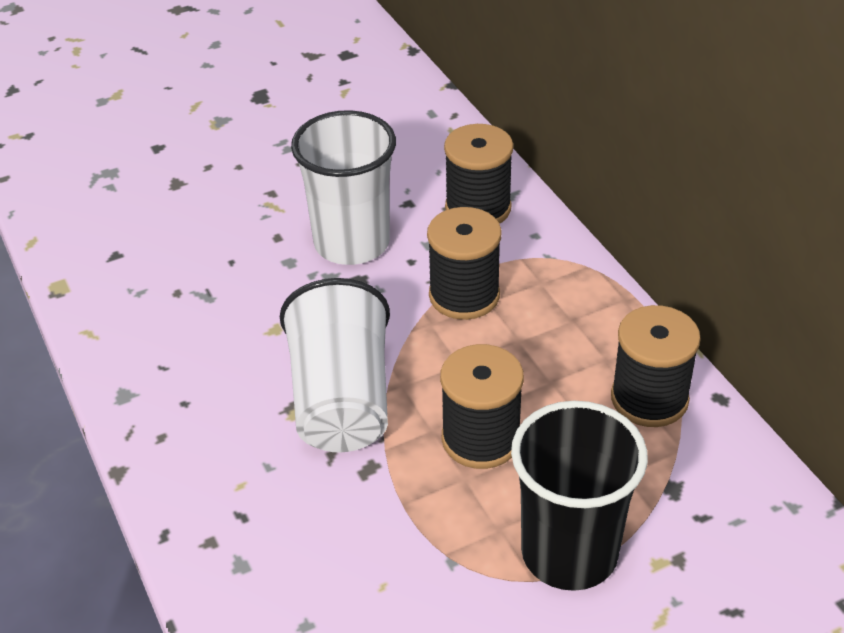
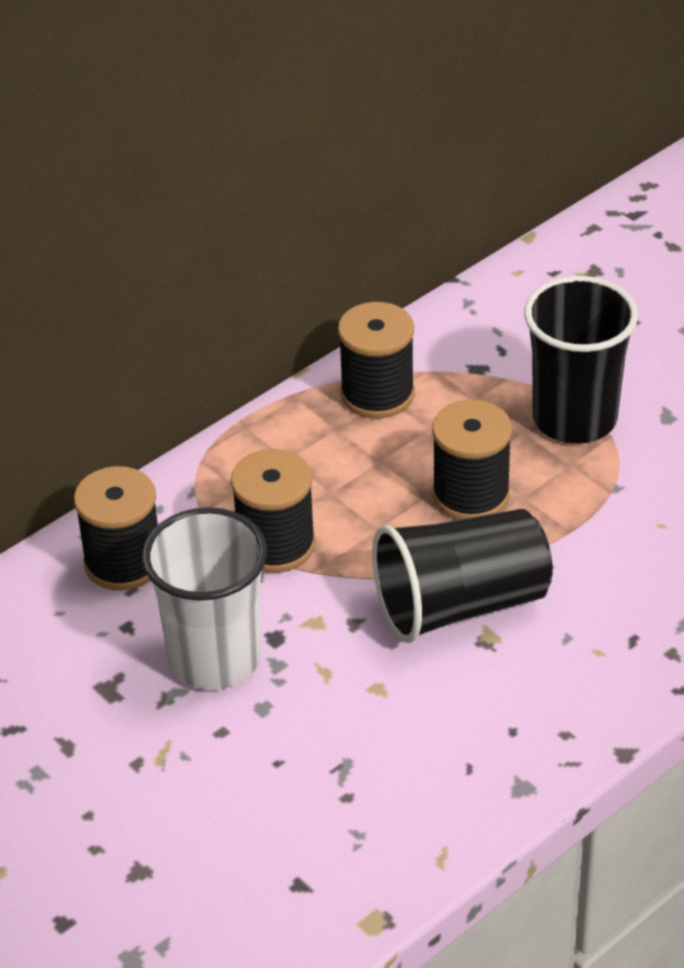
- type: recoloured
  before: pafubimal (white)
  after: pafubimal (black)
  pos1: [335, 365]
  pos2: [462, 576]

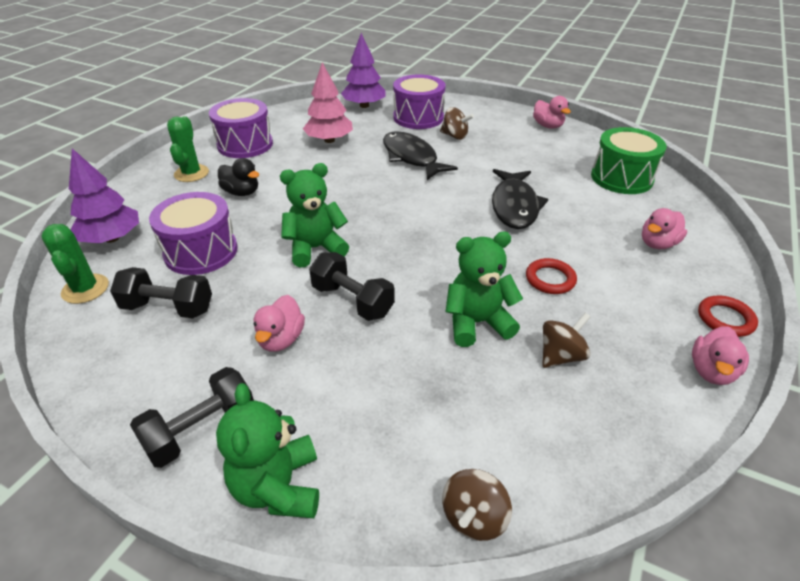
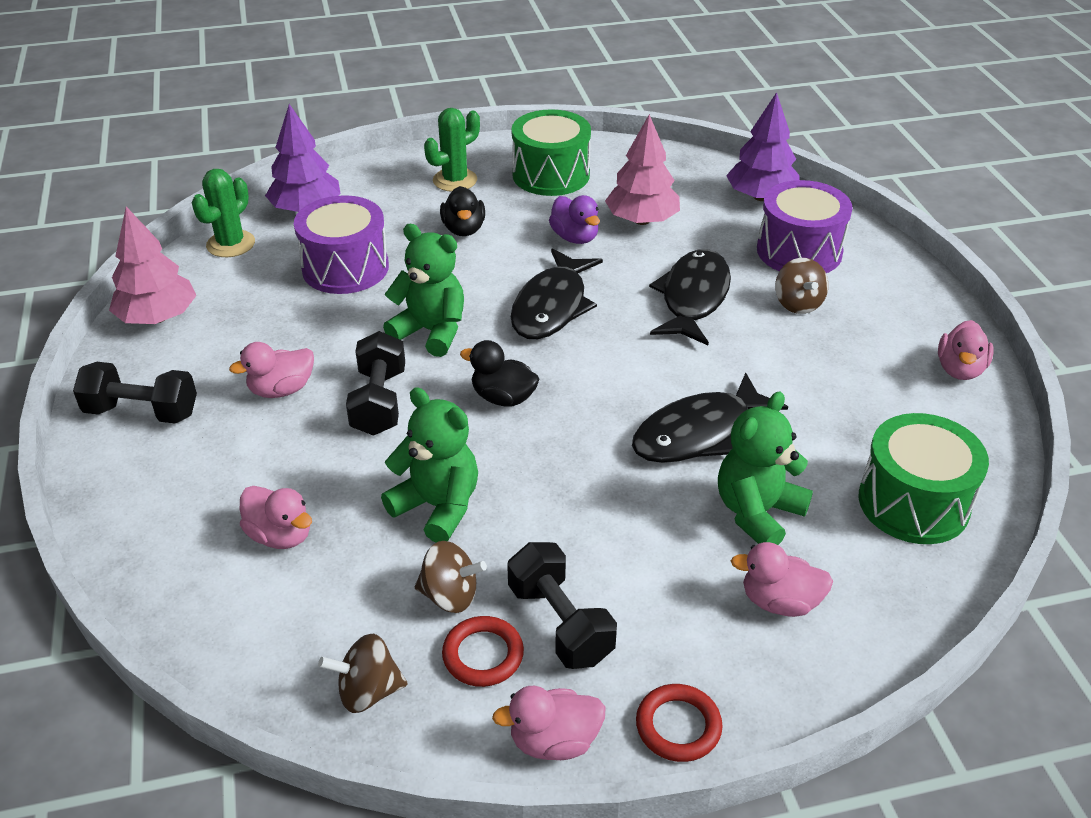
- type: recoloured
  before: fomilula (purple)
  after: fomilula (green)
  pos1: [241, 128]
  pos2: [551, 152]
- type: moved
  before: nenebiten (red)
  pos1: [551, 276]
  pos2: [483, 651]
- type: moved
  before: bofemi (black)
  pos1: [161, 293]
  pos2: [562, 605]
- type: moved
  before: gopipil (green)
  pos1: [267, 450]
  pos2: [765, 468]
- type: moved
  before: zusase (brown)
  pos1: [477, 505]
  pos2: [362, 673]
- type: added
  after: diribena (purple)
  pos2: [574, 219]
- type: added
  after: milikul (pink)
  pos2: [153, 265]
- type: added
  after: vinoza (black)
  pos2: [557, 293]
- type: added
  after: diribena (black)
  pos2: [499, 373]
- type: added
  after: diribena (pink)
  pos2: [276, 517]

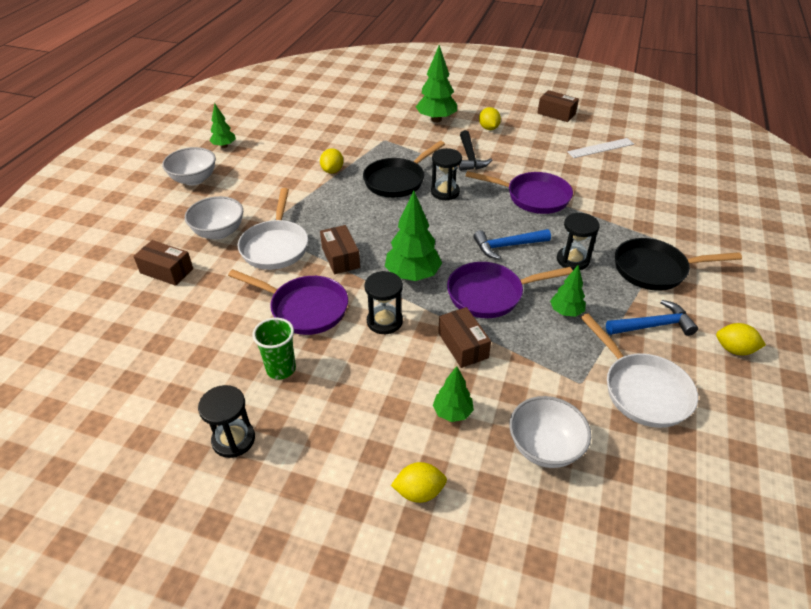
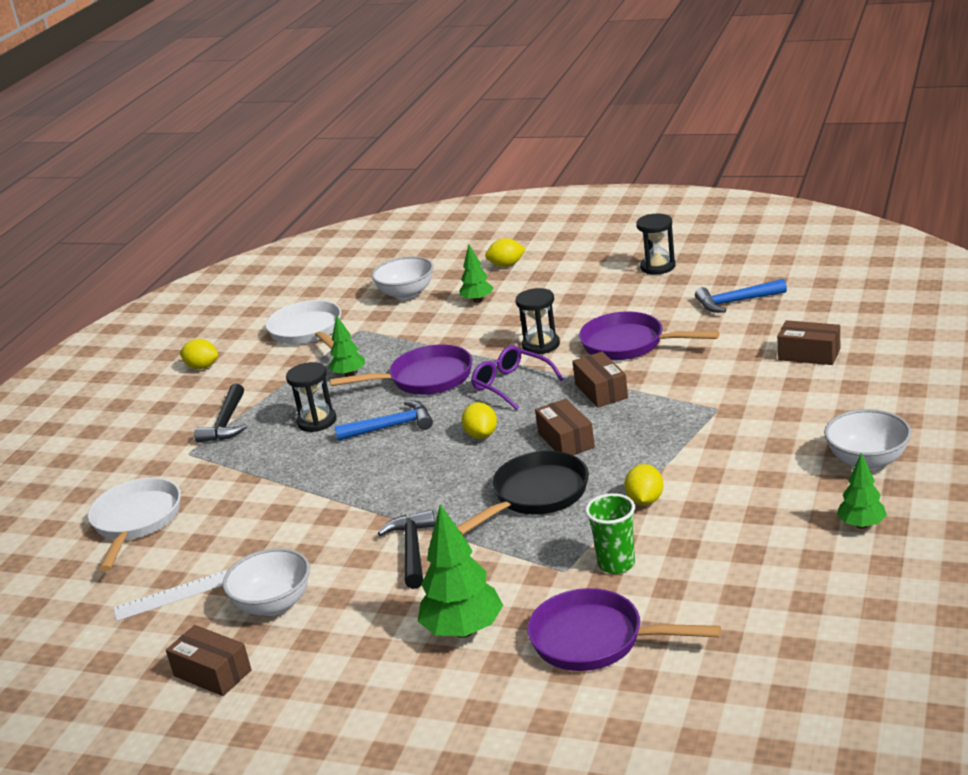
- type: moved
  before: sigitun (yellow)
  pos1: [490, 118]
  pos2: [479, 420]
- type: removed
  before: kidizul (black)
  pos1: [446, 174]
- type: moved
  before: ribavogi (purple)
  pos1: [519, 192]
  pos2: [624, 629]
- type: moved
  before: ribavogi (white)
  pos1: [273, 229]
  pos2: [134, 524]
- type: replaced
  before: milikul (green)
  after: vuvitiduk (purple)
  pos1: [413, 236]
  pos2: [517, 378]
- type: moved
  before: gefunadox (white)
  pos1: [214, 218]
  pos2: [266, 582]
- type: replaced
  before: ribavogi (black)
  after: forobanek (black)
  pos1: [678, 264]
  pos2: [220, 413]
- type: moved
  before: forobanek (blue)
  pos1: [652, 318]
  pos2: [741, 296]
- type: moved
  before: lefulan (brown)
  pos1: [464, 337]
  pos2: [565, 427]
- type: moved
  before: pafubimal (green)
  pos1: [274, 348]
  pos2: [610, 533]

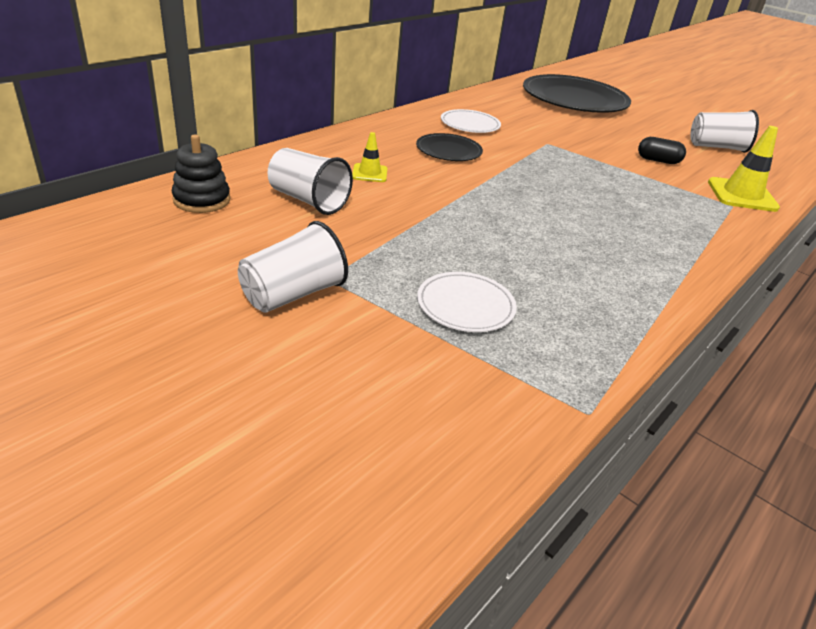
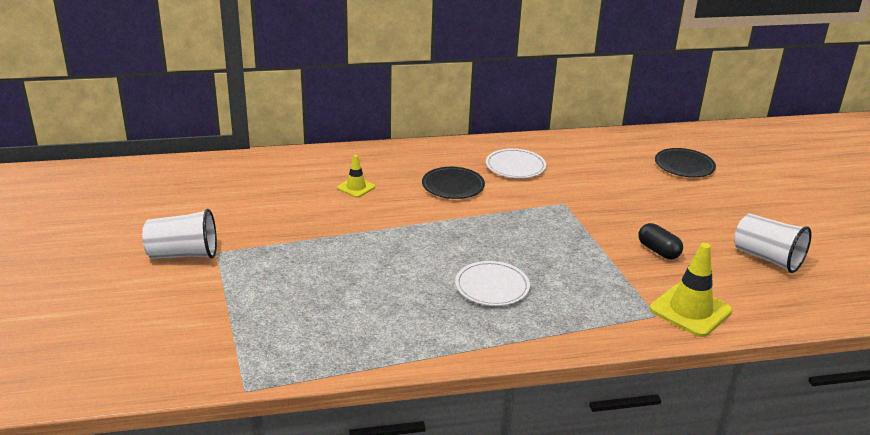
- type: resized
  before: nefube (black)
  pos1: [577, 93]
  pos2: [685, 162]
  scale: 0.49
- type: removed
  before: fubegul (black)
  pos1: [201, 174]
- type: removed
  before: pafubimal (white)
  pos1: [310, 181]
- type: moved
  before: nefube (white)
  pos1: [467, 302]
  pos2: [492, 283]

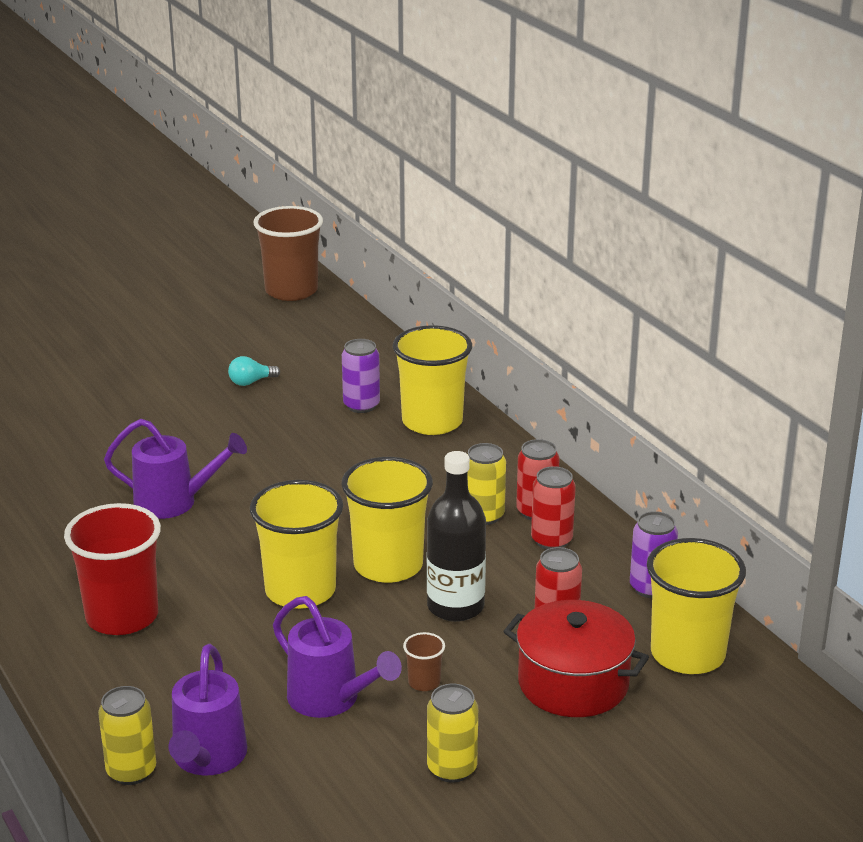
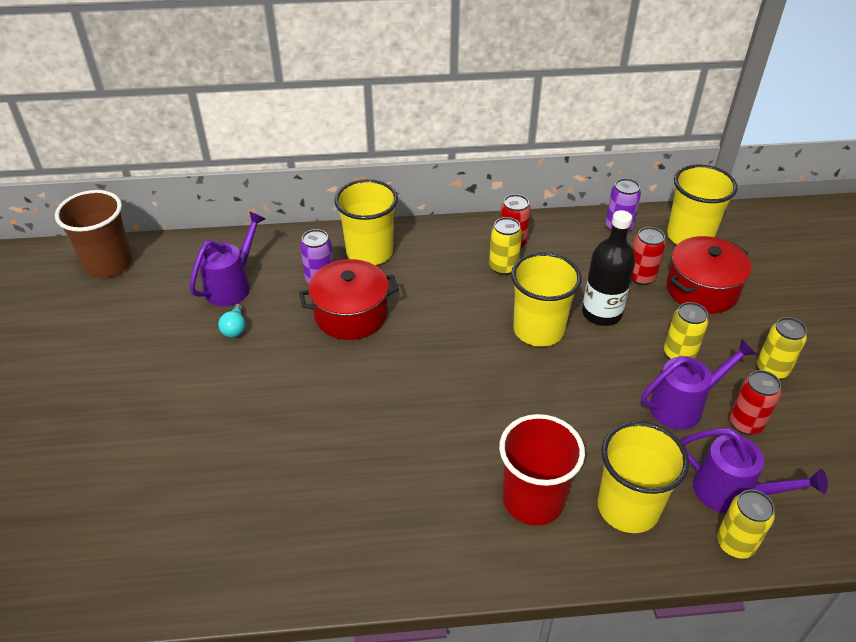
- type: moved
  before: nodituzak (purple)
  pos1: [175, 469]
  pos2: [227, 258]
- type: moved
  before: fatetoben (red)
  pos1: [553, 507]
  pos2: [755, 402]
- type: moved
  before: pafubimal (yellow)
  pos1: [296, 544]
  pos2: [643, 477]
- type: replaced
  before: pafubimal (brown)
  after: fatetoben (yellow)
  pos1: [424, 661]
  pos2: [686, 330]
- type: added
  after: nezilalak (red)
  pos2: [349, 299]

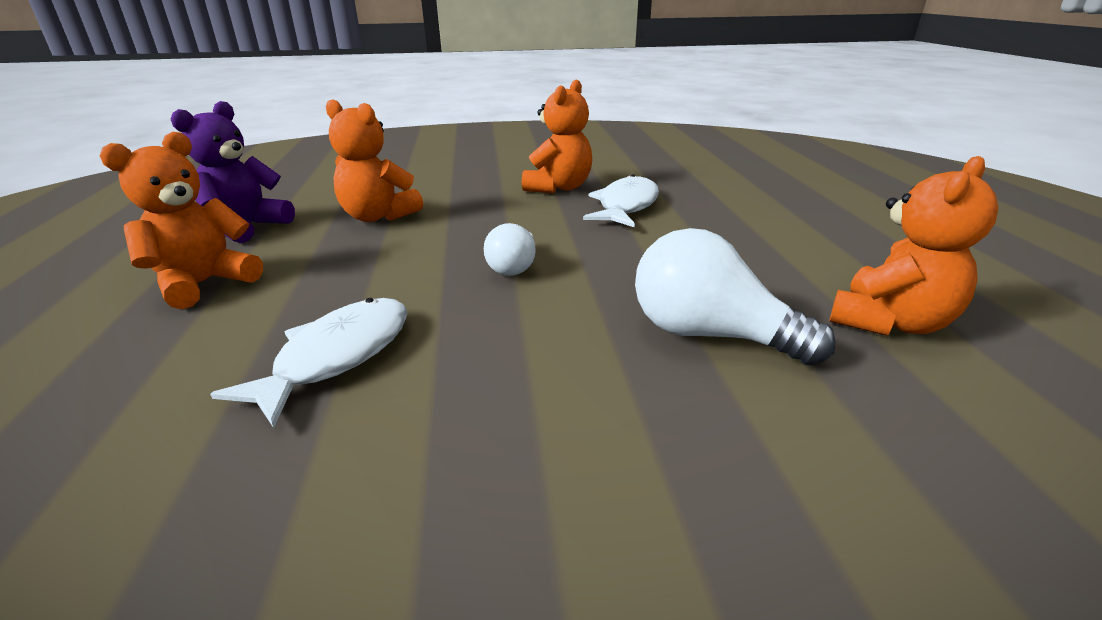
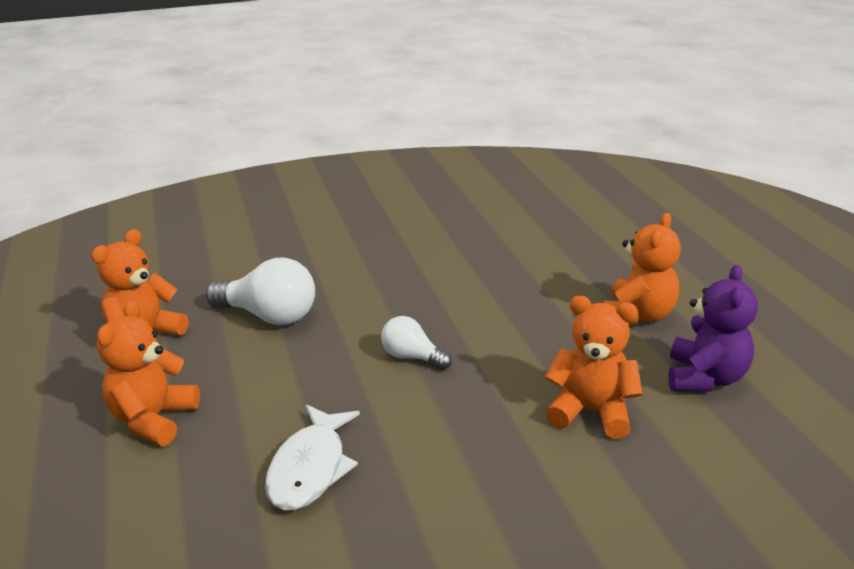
- type: moved
  before: gopipil (orange)
  pos1: [557, 136]
  pos2: [148, 372]
- type: turned
  before: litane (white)
  pos1: [510, 249]
  pos2: [416, 343]
  turn: -60
- type: removed
  before: vinoza (white)
  pos1: [308, 363]

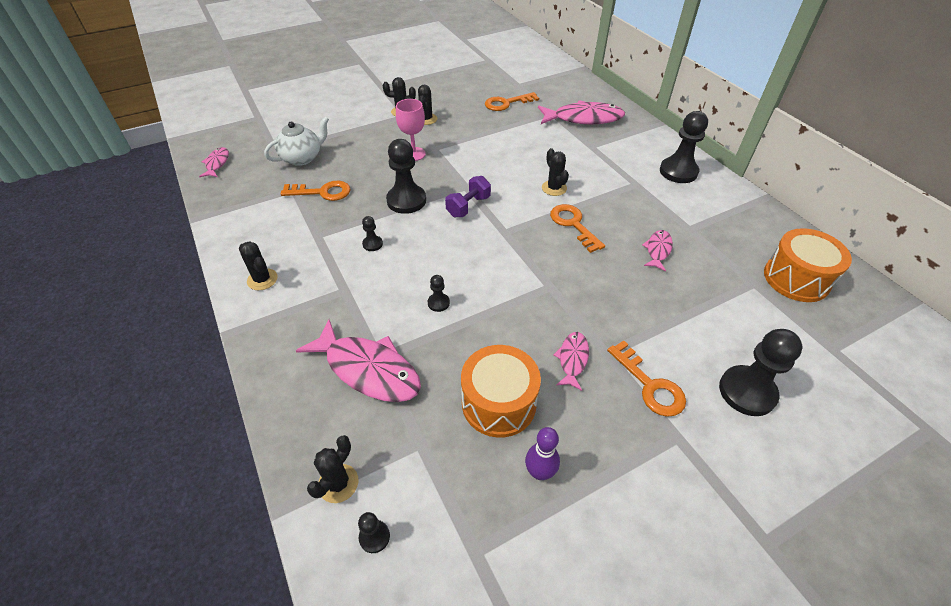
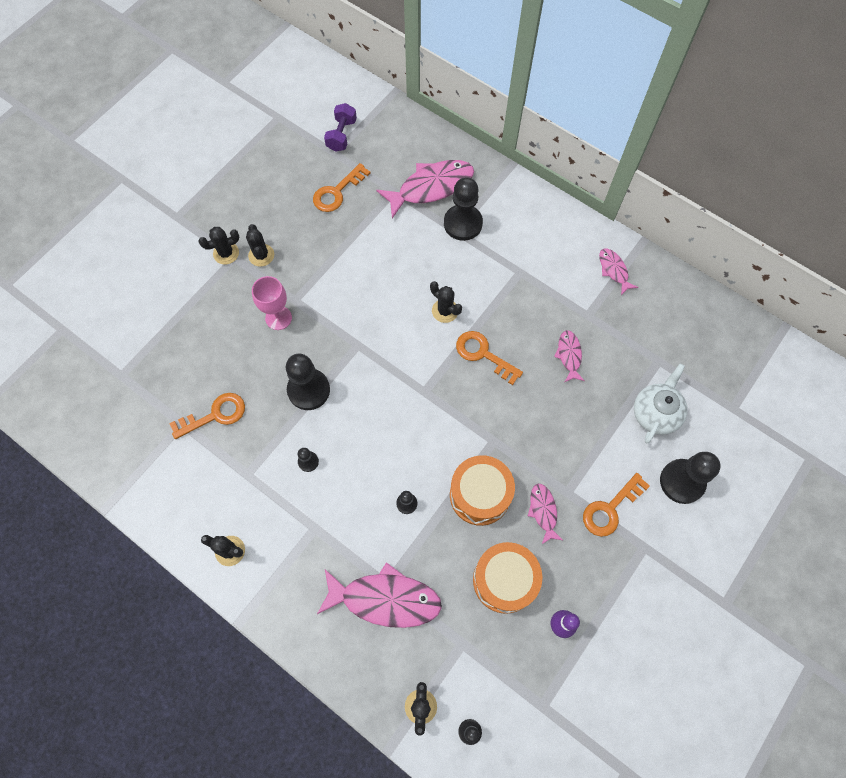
- type: moved
  before: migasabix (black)
  pos1: [684, 147]
  pos2: [463, 209]
- type: moved
  before: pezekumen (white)
  pos1: [296, 141]
  pos2: [661, 403]
- type: moved
  before: vinoza (pink)
  pos1: [214, 162]
  pos2: [618, 271]
- type: moved
  before: bofemi (purple)
  pos1: [468, 196]
  pos2: [340, 127]
- type: moved
  before: fomilula (orange)
  pos1: [808, 265]
  pos2: [482, 490]
- type: turned
  before: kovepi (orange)
  pos1: [646, 378]
  pos2: [616, 505]
  turn: 105

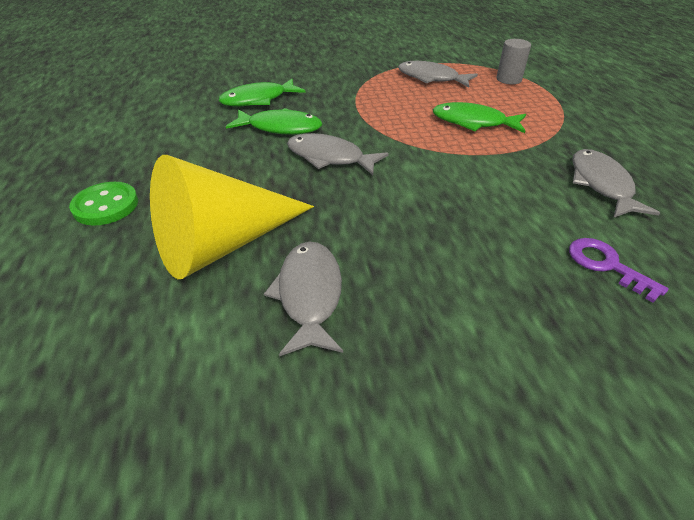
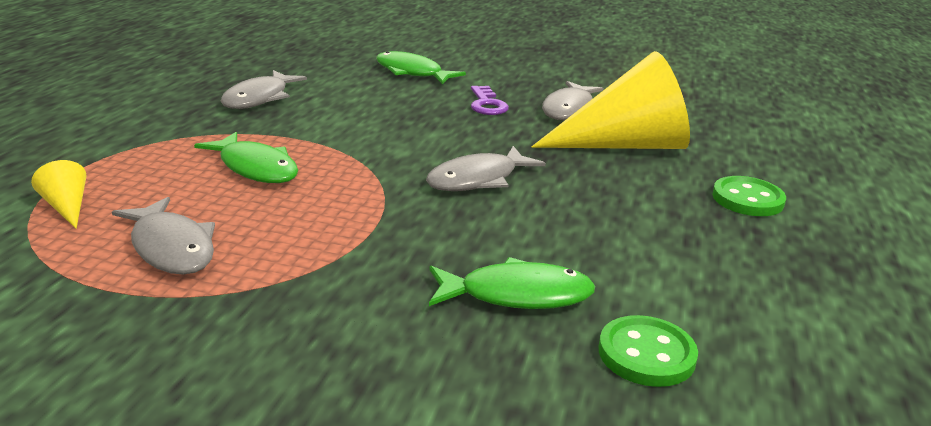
- type: replaced
  before: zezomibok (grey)
  after: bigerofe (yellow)
  pos1: [513, 61]
  pos2: [59, 194]
- type: moved
  before: vinoza (green)
  pos1: [274, 121]
  pos2: [421, 68]
- type: turned
  before: vinoza (grey)
  pos1: [338, 154]
  pos2: [486, 168]
  turn: 90
- type: moved
  before: kovepi (purple)
  pos1: [619, 270]
  pos2: [490, 100]
- type: added
  after: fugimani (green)
  pos2: [648, 351]

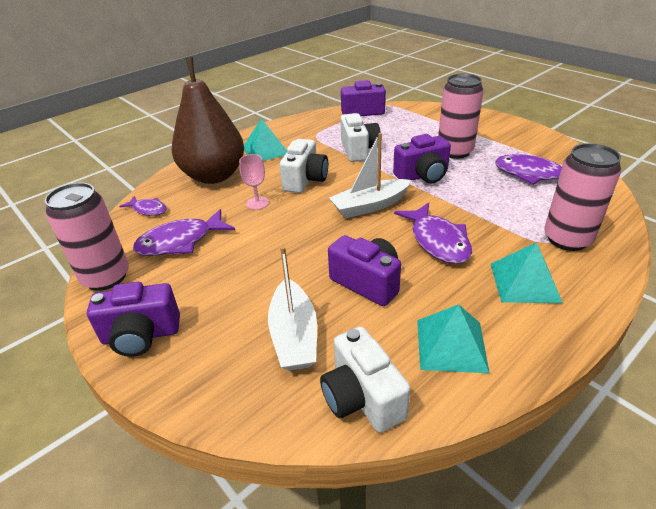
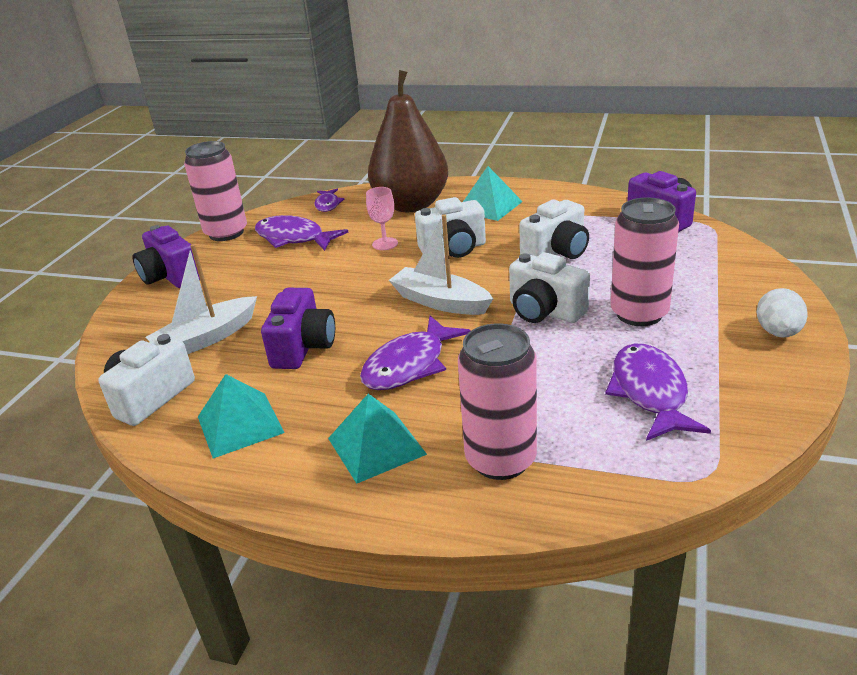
- type: recoloured
  before: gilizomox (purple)
  after: gilizomox (white)
  pos1: [422, 159]
  pos2: [549, 287]
- type: added
  after: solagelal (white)
  pos2: [782, 312]

